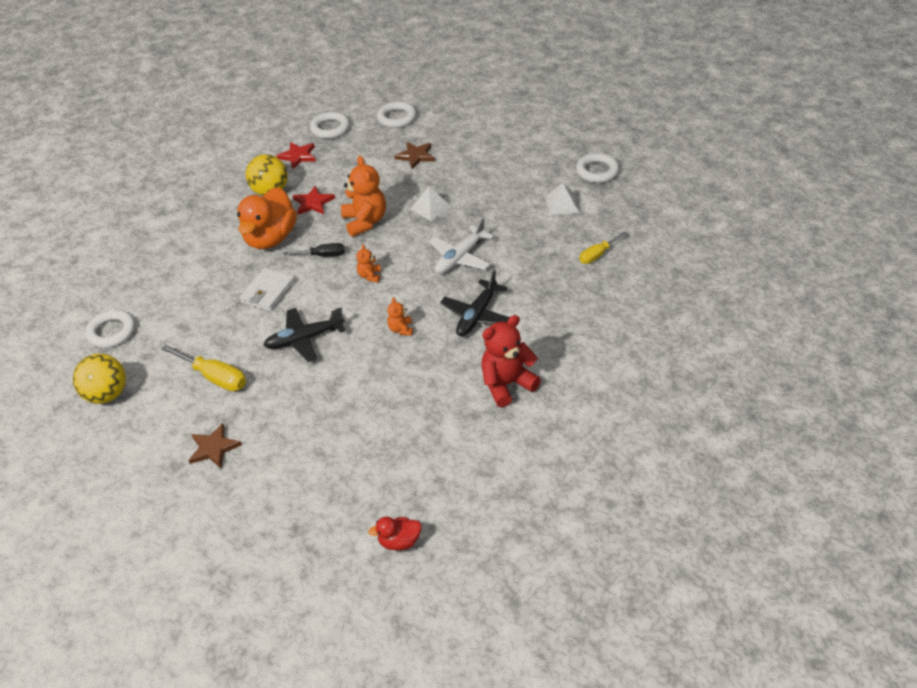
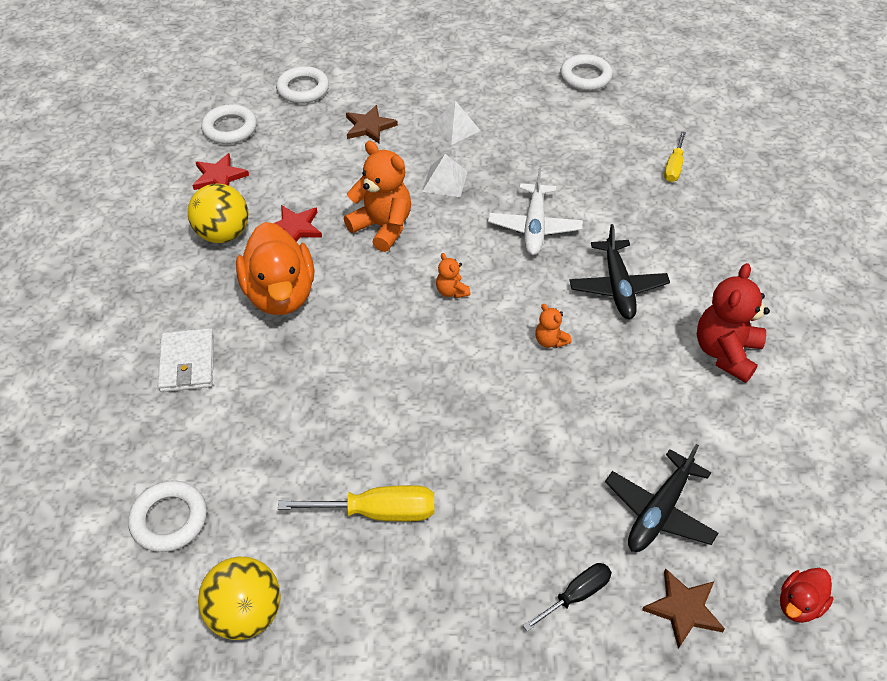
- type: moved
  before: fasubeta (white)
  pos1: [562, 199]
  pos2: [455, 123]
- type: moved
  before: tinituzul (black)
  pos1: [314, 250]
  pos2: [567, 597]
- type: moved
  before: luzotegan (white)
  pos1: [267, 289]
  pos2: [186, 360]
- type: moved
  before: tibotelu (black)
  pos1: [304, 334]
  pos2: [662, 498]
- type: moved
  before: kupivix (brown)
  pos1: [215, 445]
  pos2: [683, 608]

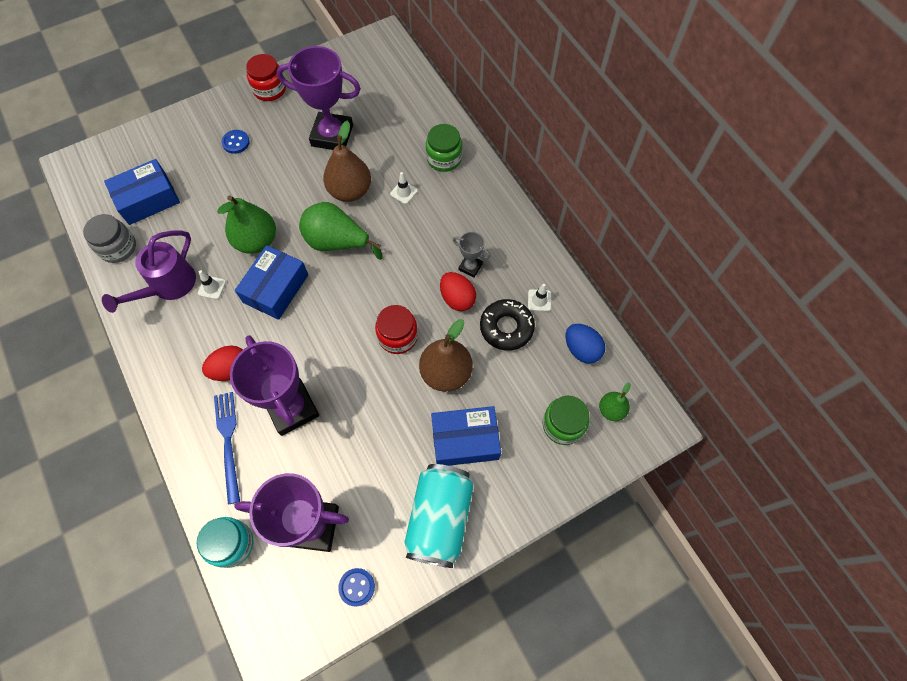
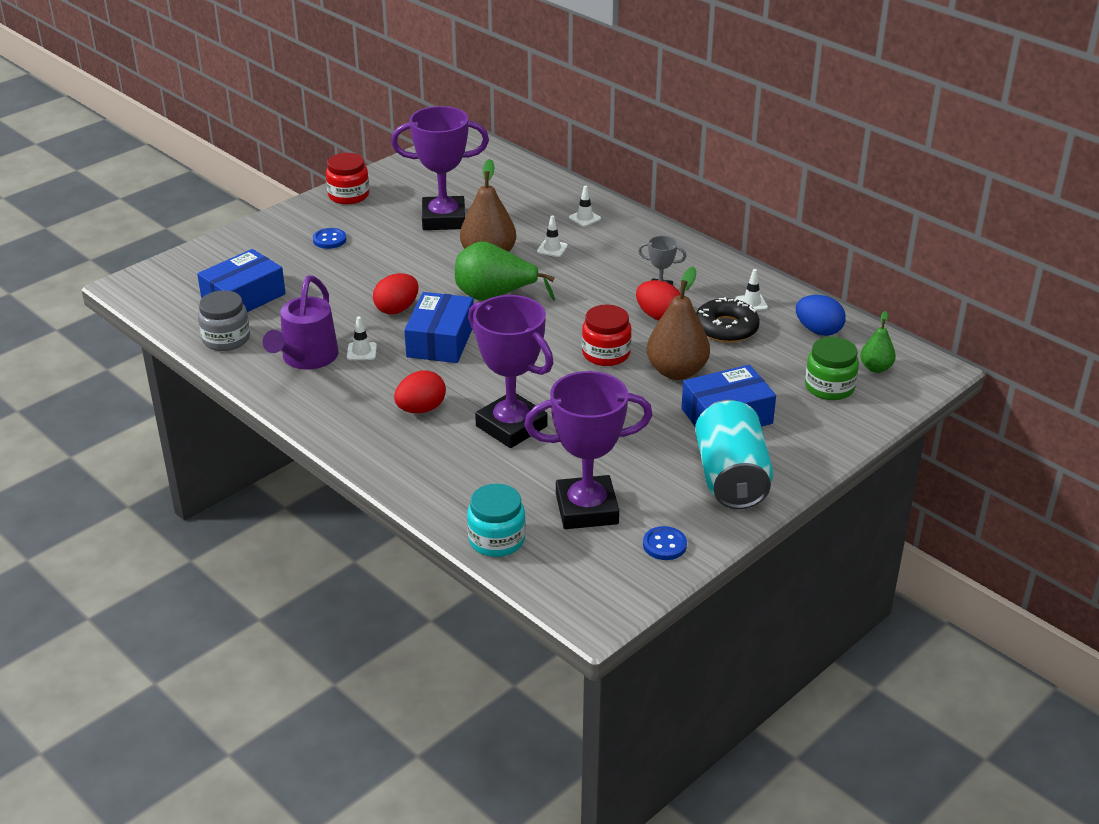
- type: replaced
  before: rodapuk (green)
  after: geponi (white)
  pos1: [444, 148]
  pos2: [585, 206]
- type: replaced
  before: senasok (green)
  after: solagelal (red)
  pos1: [246, 224]
  pos2: [396, 293]
- type: removed
  before: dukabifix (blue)
  pos1: [227, 448]

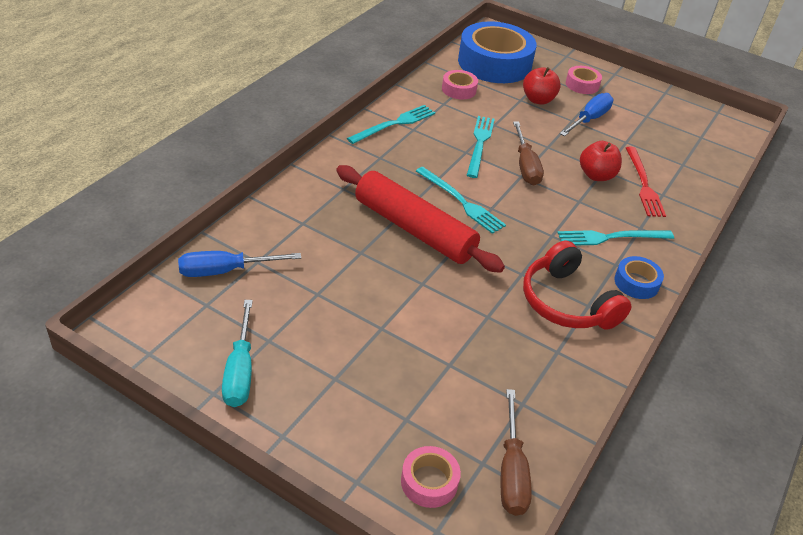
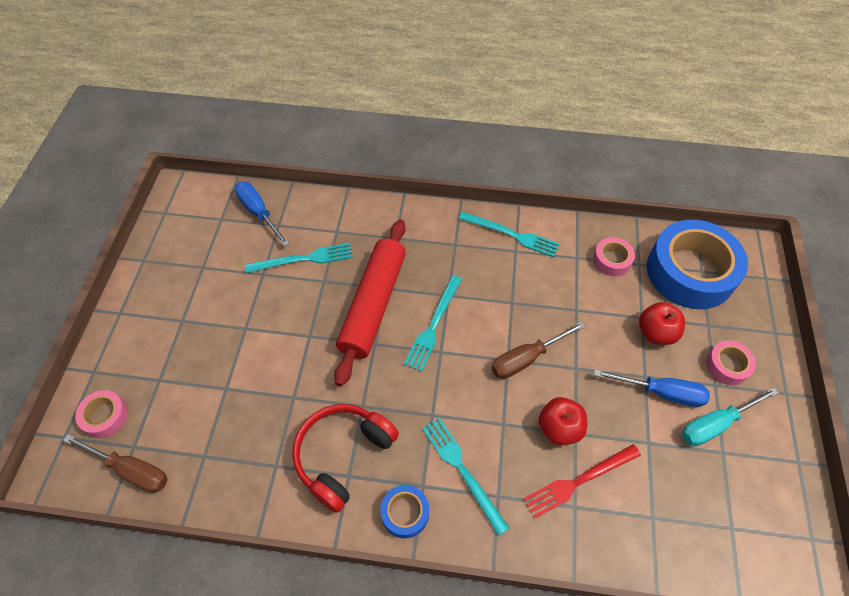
- type: moved
  before: dukabifix (turquoise)
  pos1: [481, 147]
  pos2: [299, 258]
- type: moved
  before: tinituzul (turquoise)
  pos1: [237, 353]
  pos2: [730, 416]
- type: turned
  before: tinituzul (brown)
  pos1: [516, 452]
  pos2: [115, 463]
  turn: -135

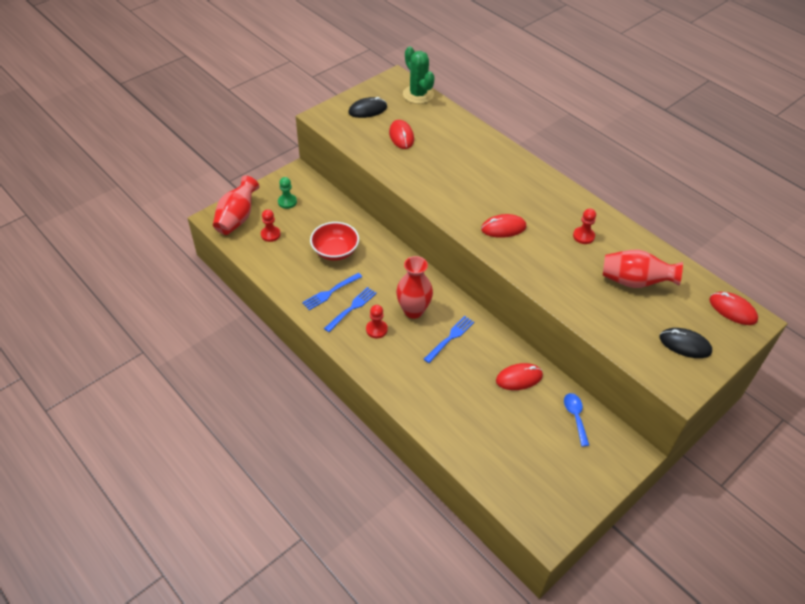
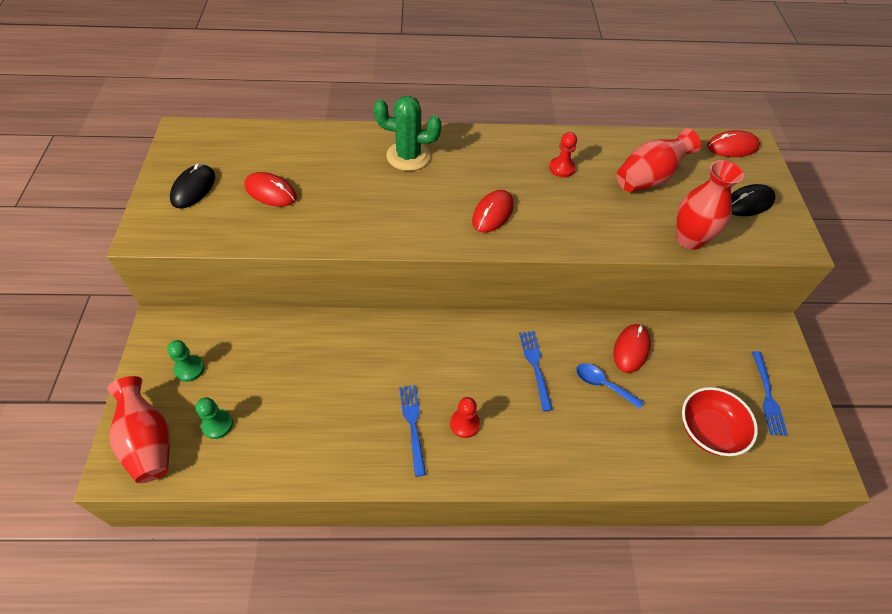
- type: moved
  before: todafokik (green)
  pos1: [419, 75]
  pos2: [407, 133]
- type: recoloured
  before: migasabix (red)
  after: migasabix (green)
  pos1: [271, 225]
  pos2: [214, 418]
- type: moved
  before: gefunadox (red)
  pos1: [334, 241]
  pos2: [720, 421]
- type: moved
  before: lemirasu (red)
  pos1: [414, 287]
  pos2: [710, 205]
- type: moved
  before: dukabifix (blue)
  pos1: [332, 291]
  pos2: [770, 393]
- type: moved
  before: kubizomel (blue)
  pos1: [576, 420]
  pos2: [610, 386]

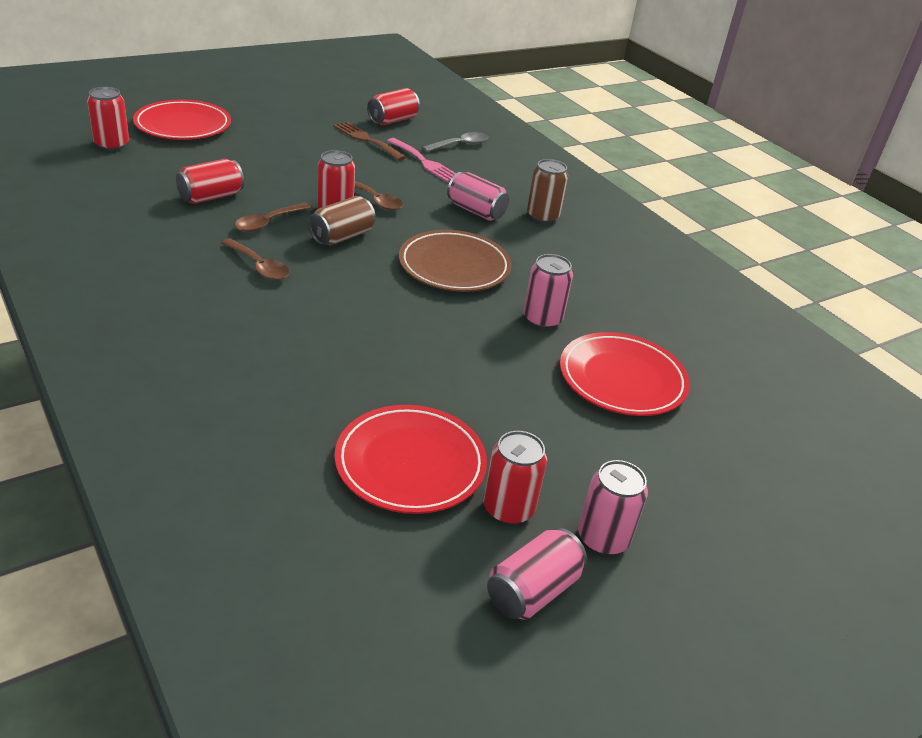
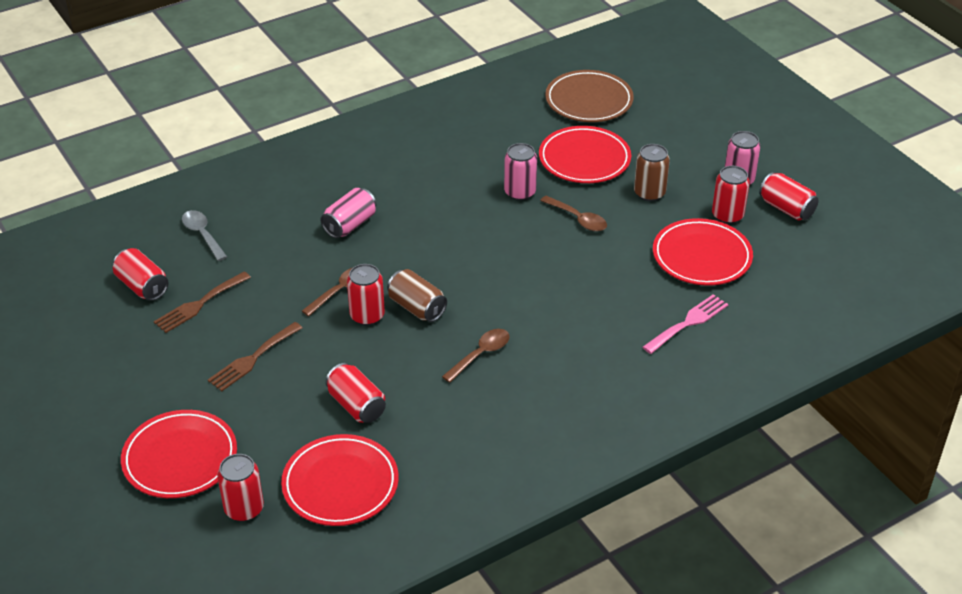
- type: moved
  before: dukabifix (pink)
  pos1: [421, 160]
  pos2: [686, 324]
- type: moved
  before: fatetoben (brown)
  pos1: [547, 191]
  pos2: [652, 172]
- type: moved
  before: kubizomel (brown)
  pos1: [272, 217]
  pos2: [573, 213]
- type: moved
  before: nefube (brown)
  pos1: [455, 261]
  pos2: [589, 96]
- type: recoloured
  before: fatetoben (pink)
  after: fatetoben (red)
  pos1: [537, 574]
  pos2: [789, 196]
- type: added
  after: dukabifix (brown)
  pos2: [255, 356]
- type: added
  after: nefube (red)
  pos2: [340, 480]

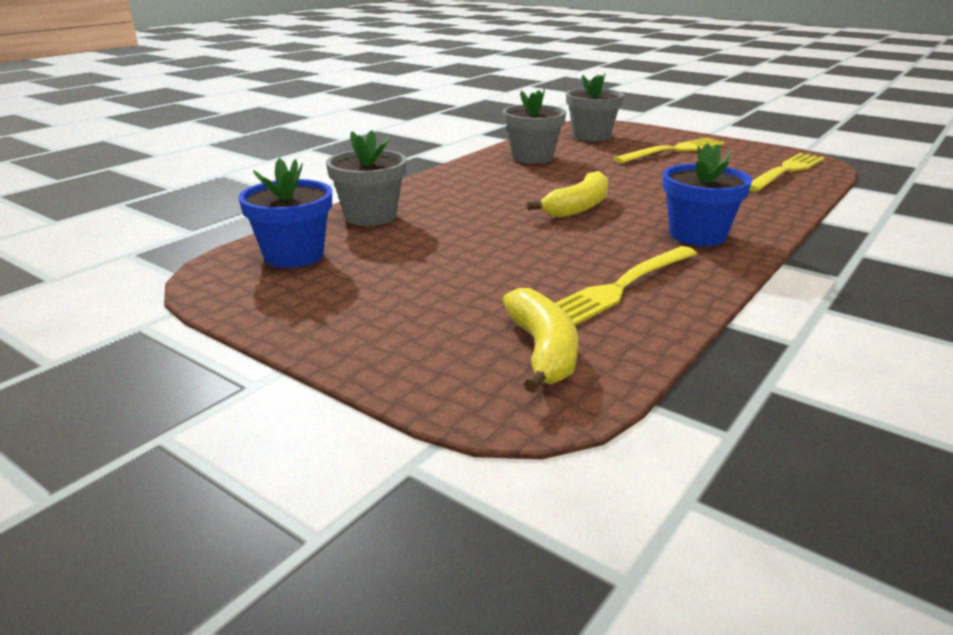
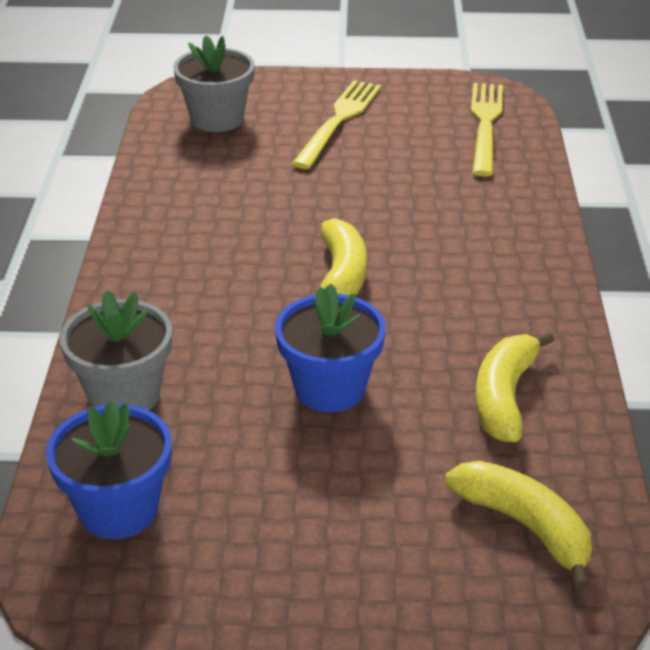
- type: removed
  before: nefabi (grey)
  pos1: [534, 126]
- type: moved
  before: nefabi (blue)
  pos1: [707, 194]
  pos2: [330, 347]
- type: replaced
  before: dukabifix (yellow)
  after: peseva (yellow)
  pos1: [627, 285]
  pos2: [514, 386]

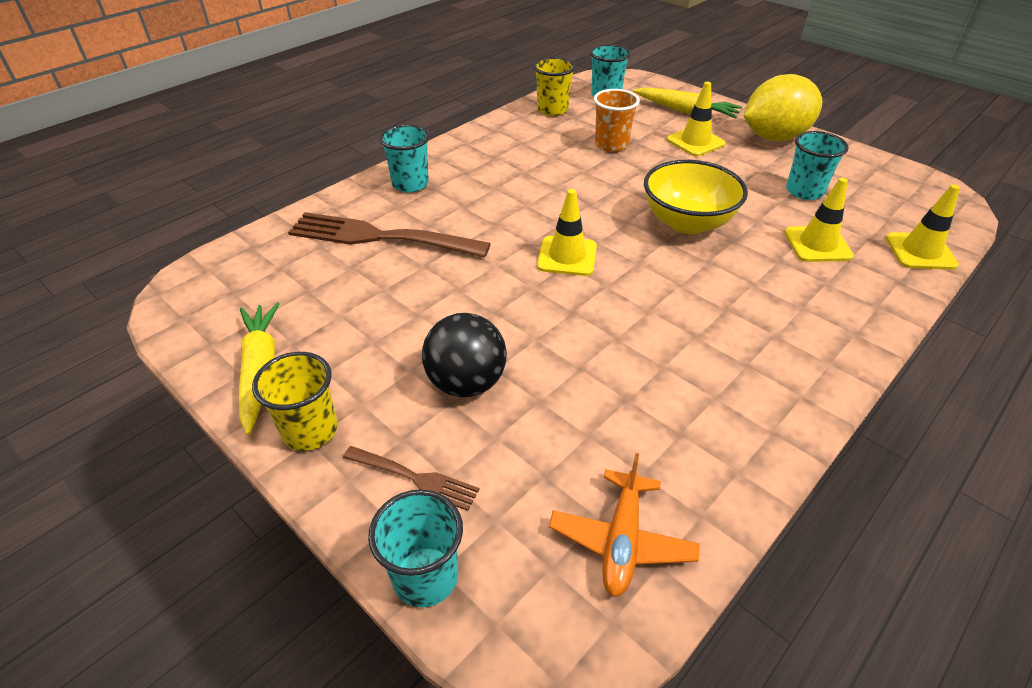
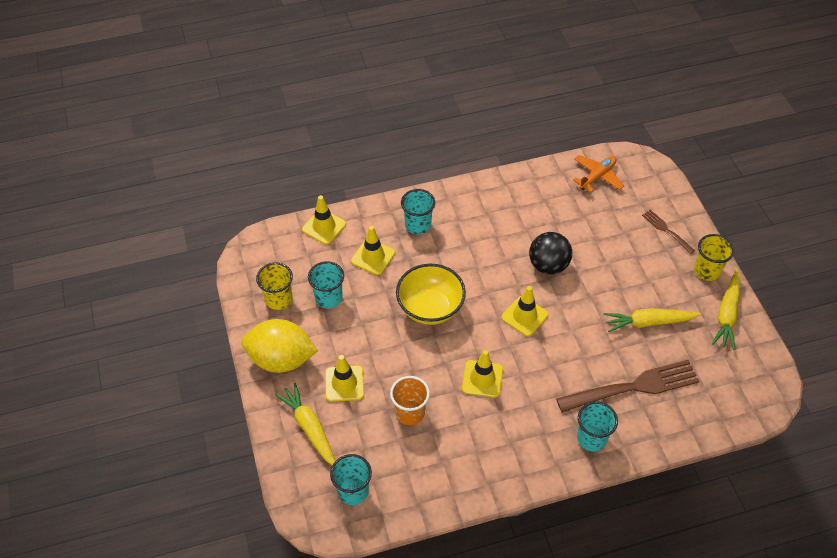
- type: moved
  before: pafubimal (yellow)
  pos1: [554, 86]
  pos2: [274, 286]
- type: turned
  before: dukabifix (brown)
  pos1: [389, 235]
  pos2: [628, 386]
  turn: -60
- type: moved
  before: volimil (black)
  pos1: [464, 355]
  pos2: [550, 253]
- type: moved
  before: pafubimal (turquoise)
  pos1: [415, 548]
  pos2: [418, 212]
- type: added
  after: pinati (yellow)
  pos2: [652, 320]
- type: added
  after: geponi (yellow)
  pos2: [482, 374]

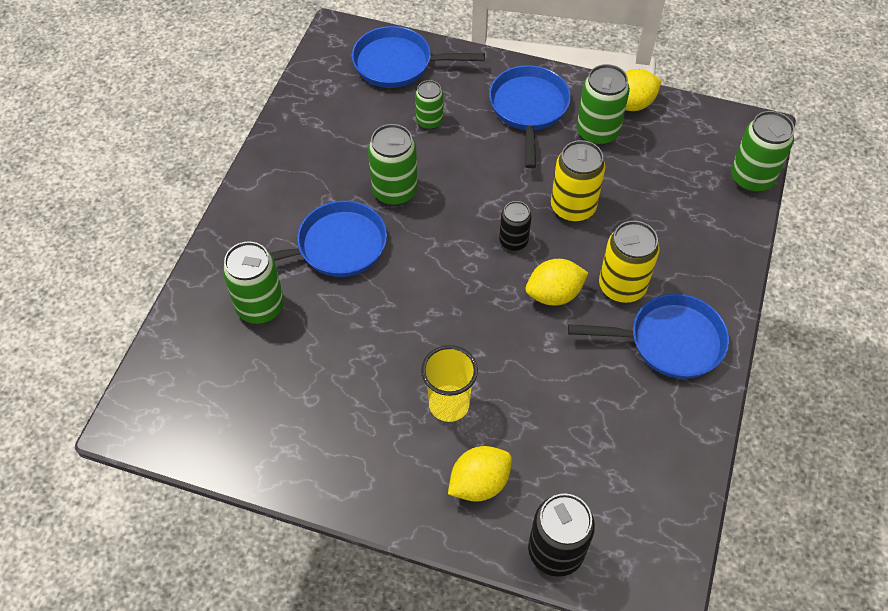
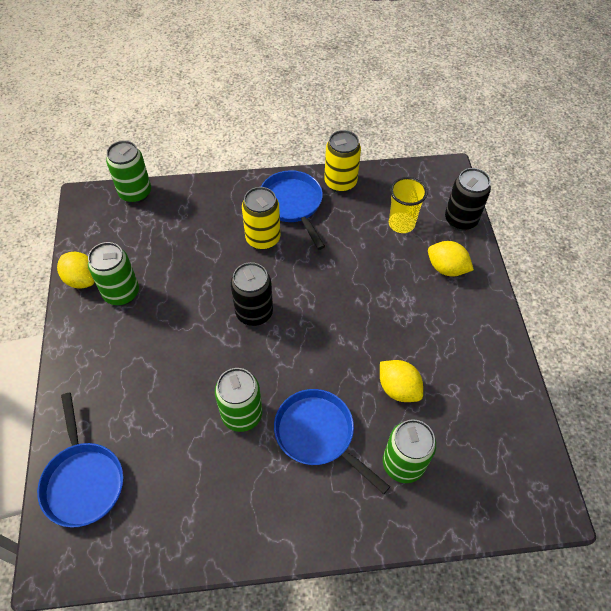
- type: removed
  before: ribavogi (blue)
  pos1: [530, 117]
- type: removed
  before: fatetoben (green)
  pos1: [429, 105]
- type: moved
  before: fatetoben (yellow)
  pos1: [578, 181]
  pos2: [342, 161]
- type: resized
  before: fatetoben (black)
  pos1: [515, 226]
  pos2: [252, 294]
  scale: 1.61
- type: moved
  before: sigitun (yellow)
  pos1: [556, 282]
  pos2: [401, 381]
- type: moved
  before: pafubimal (yellow)
  pos1: [449, 383]
  pos2: [408, 205]

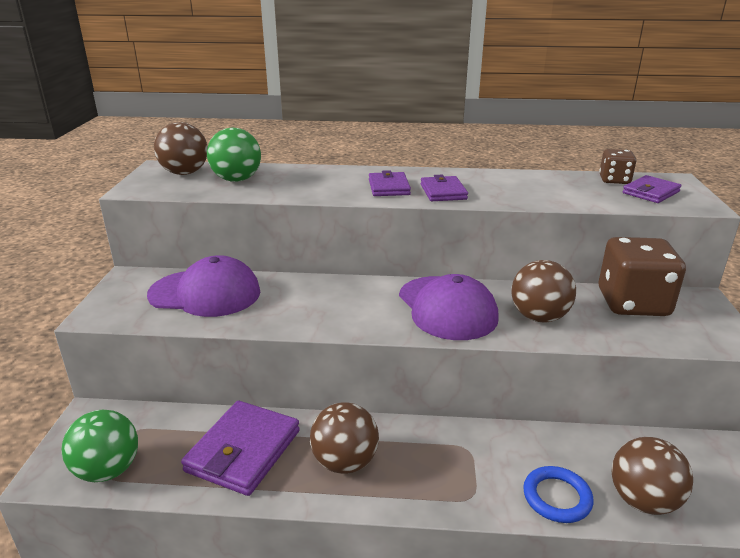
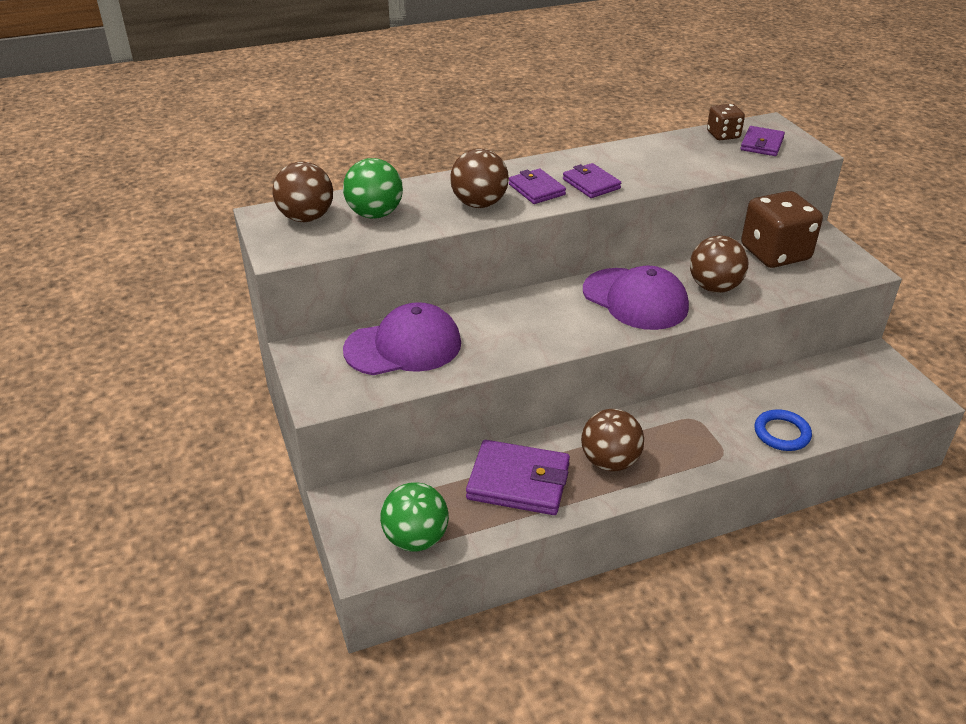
- type: turned
  before: luzotegan (purple)
  pos1: [240, 448]
  pos2: [518, 477]
  turn: -75
- type: moved
  before: volimil (brown)
  pos1: [652, 476]
  pos2: [479, 178]

